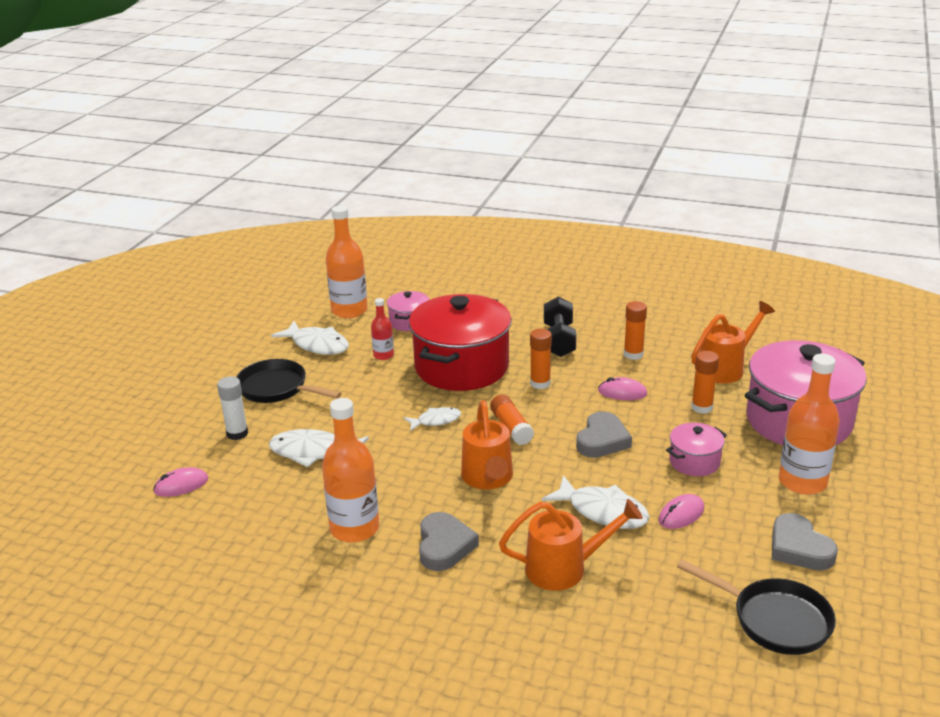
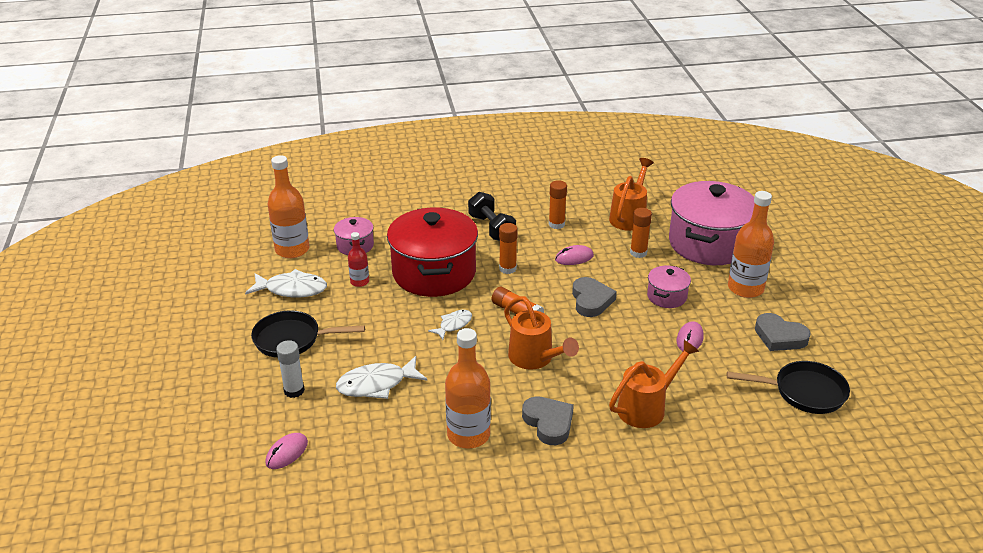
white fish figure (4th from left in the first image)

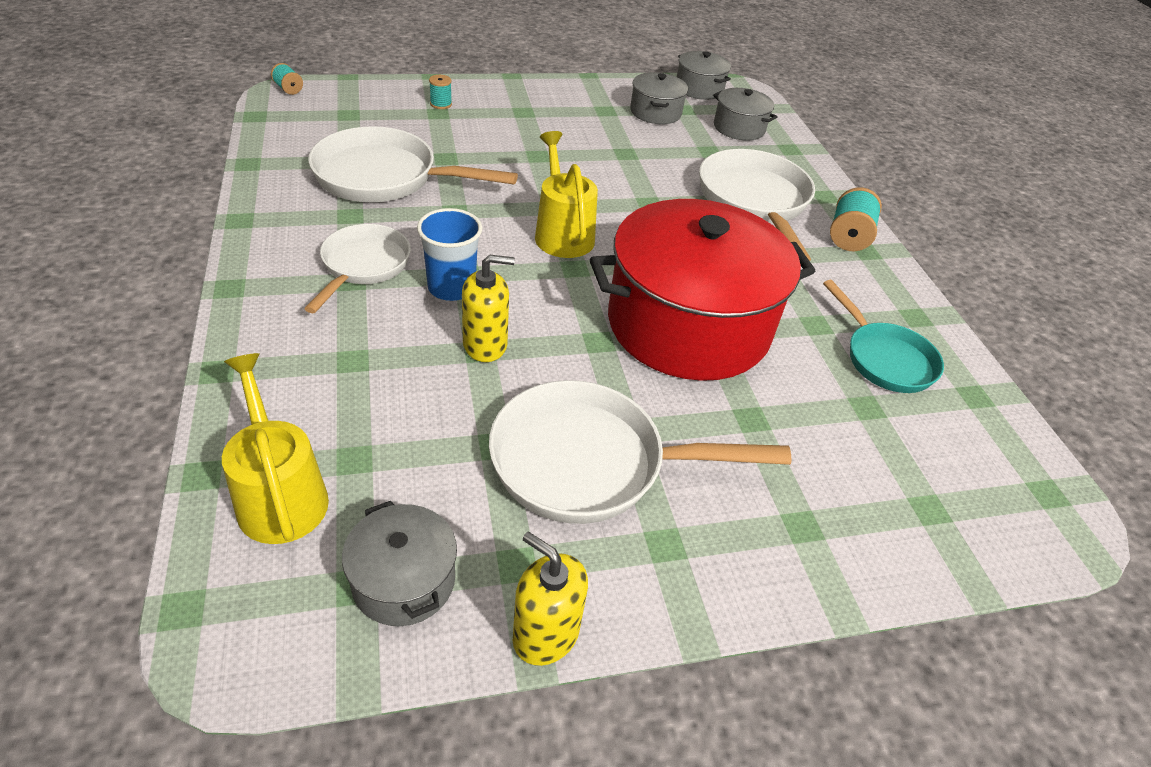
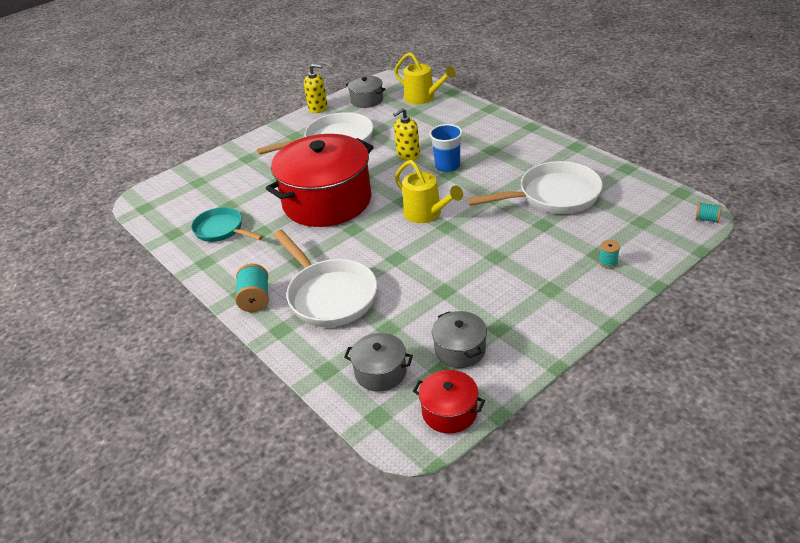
scarlet stockpot (2nd from left)
white pan (1st from left in the first image)

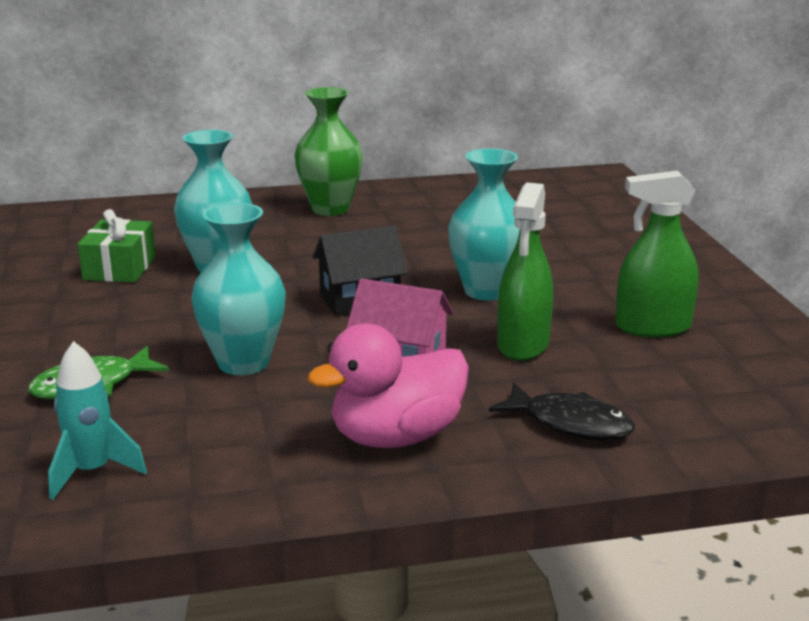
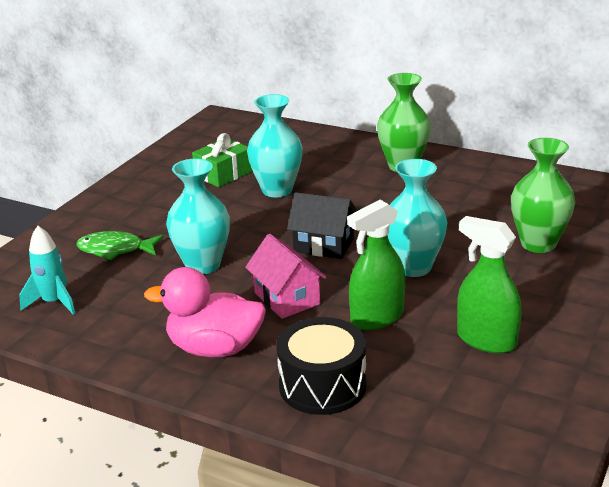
jet-black toy drum
emerald tall vase (2nd from left)

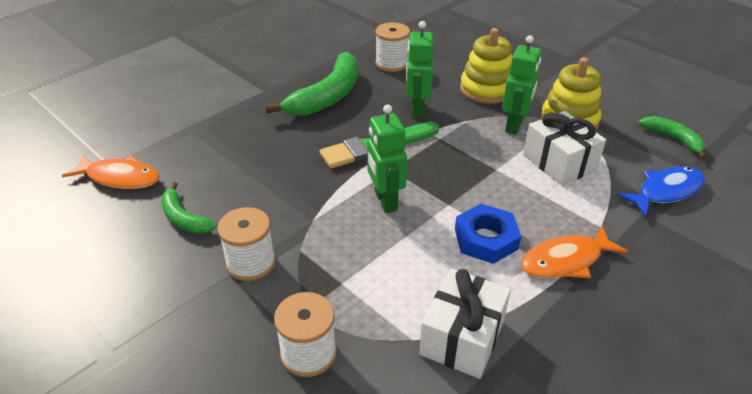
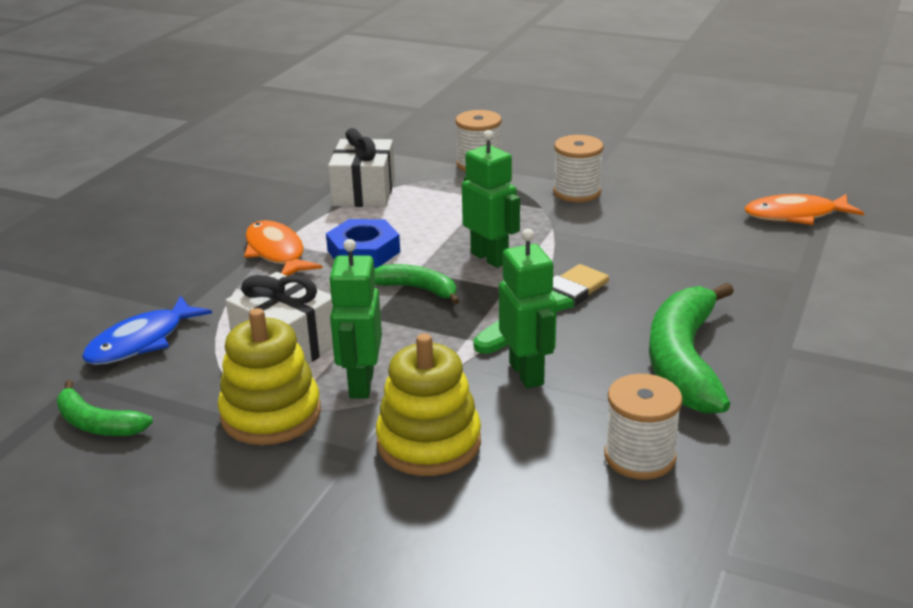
emerald banana fruit (2nd from left)
bright orange fish figure (1st from left)

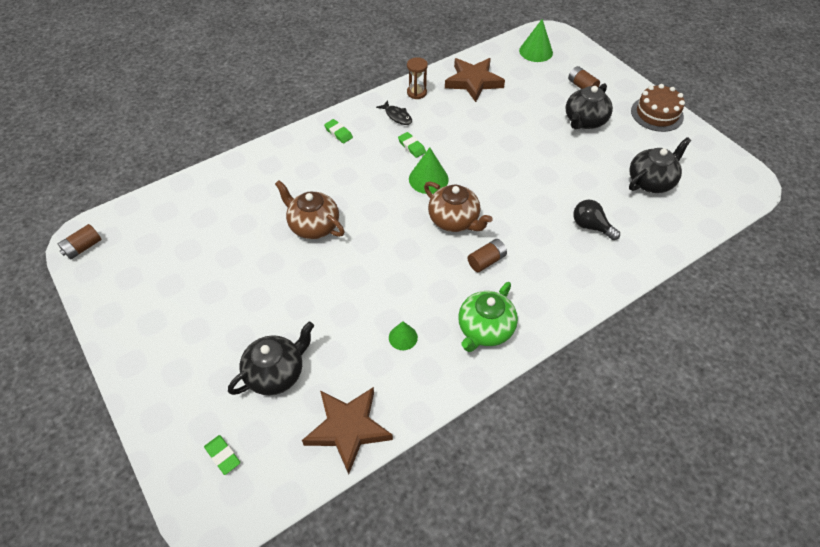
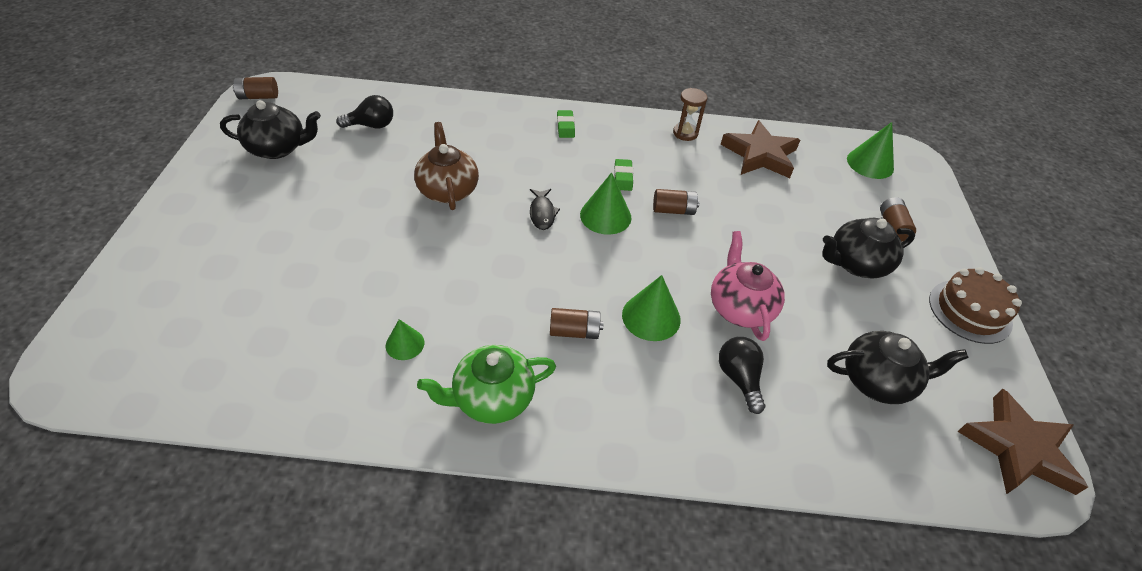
jet-black fish figure
dark brown tea pot (2nd from left in the first image)
jet-black tea pot (1st from left)
dark brown five-pointed star (2nd from left)
emerald gum eraser (1st from left in the first image)
jet-black lightbulb (1st from left)
dark brown AA battery (3rd from left)
rose-pink tea pot
emerald cone shape (3rd from left)

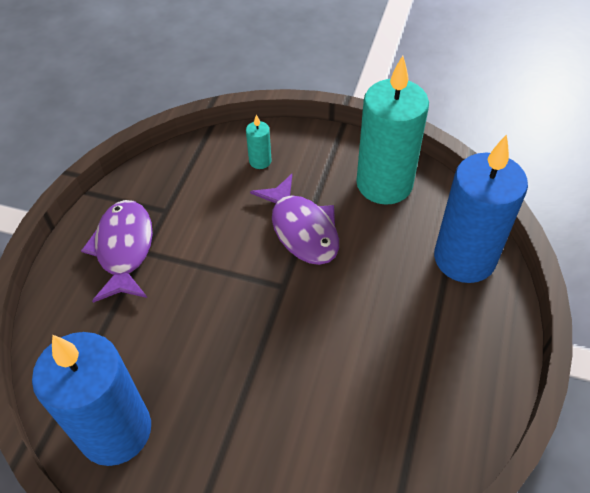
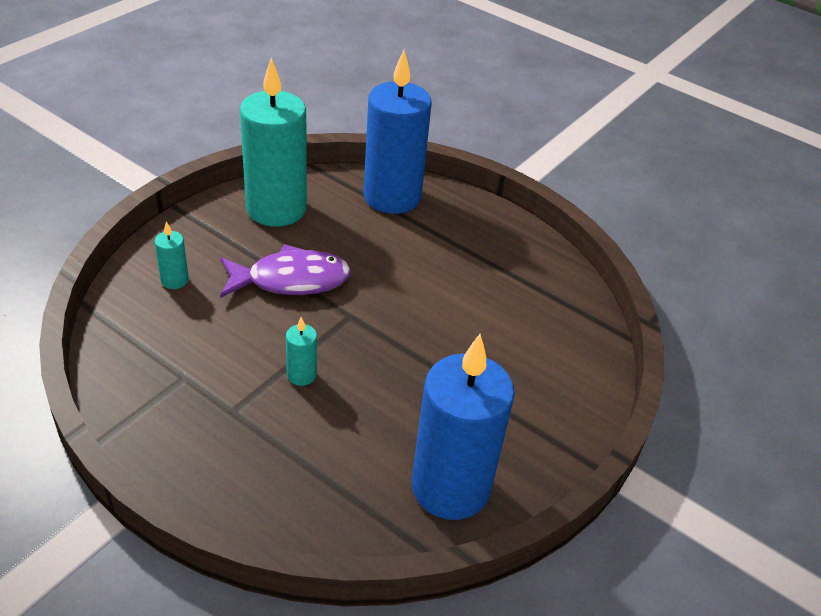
royal purple fish figure (1st from left in the first image)
teal candle (3rd from left)

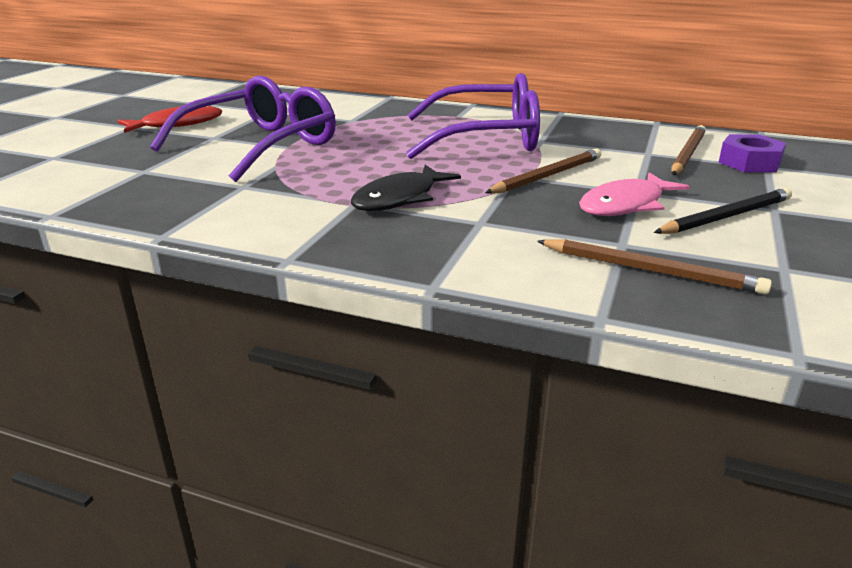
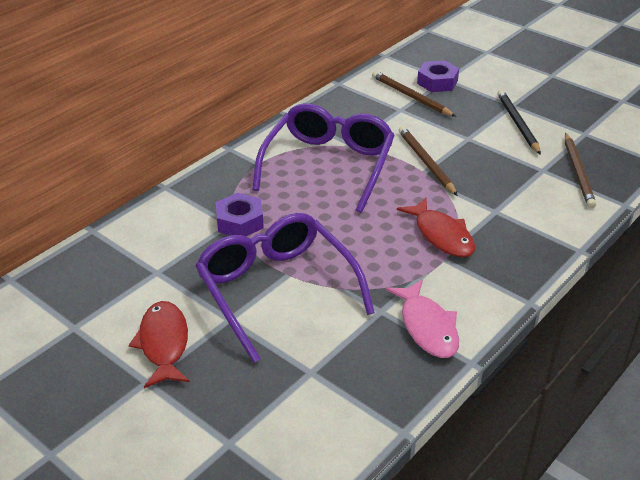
scarlet fish figure (2nd from left)
rose-pink fish figure
dark brown pencil (3rd from left)
royal purple nut (1st from left)

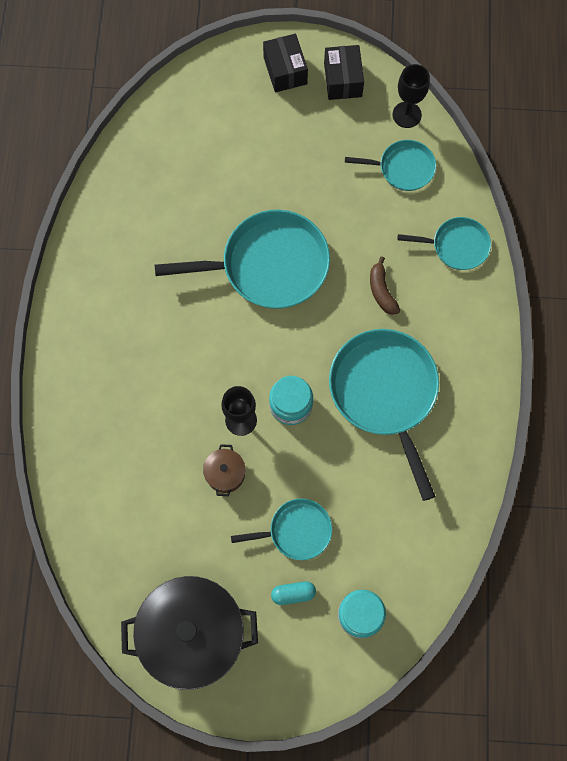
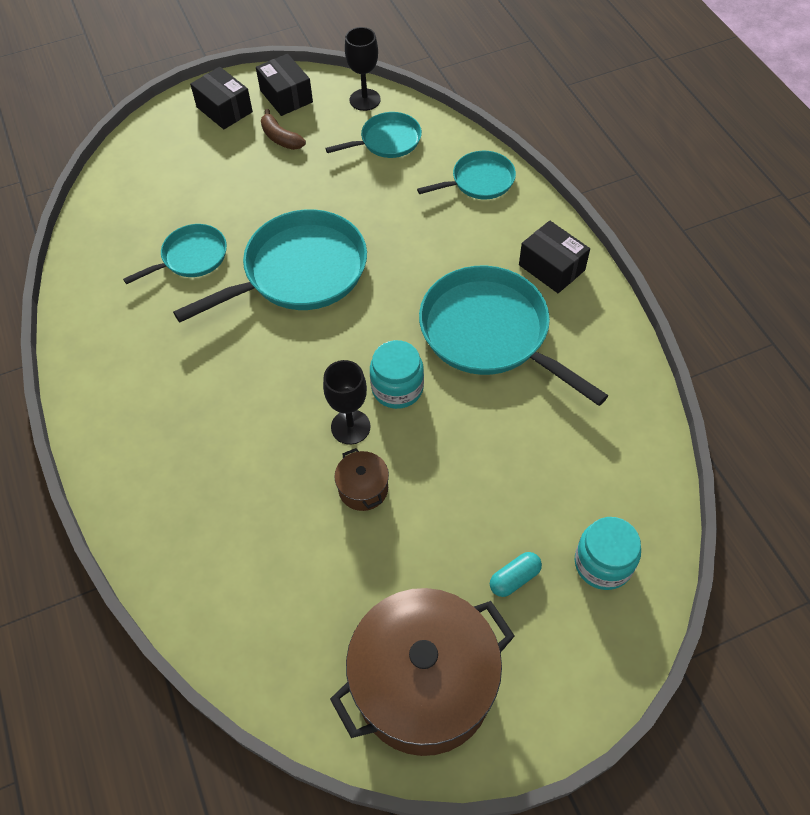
dark brown banana fruit
teal pan (1st from left)
dark brown stockpot (2nd from left)
jet-black box (3rd from left)

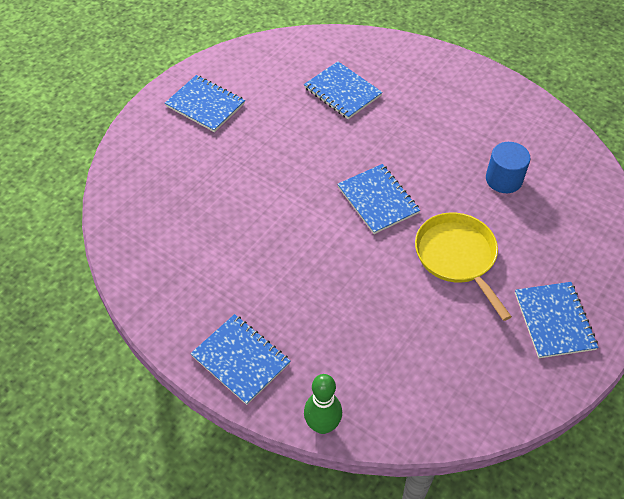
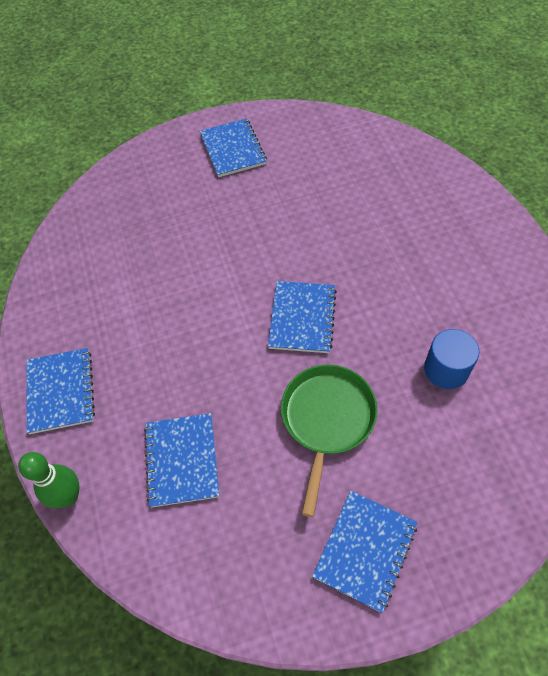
cobalt notebook (2nd from left)
emerald pan

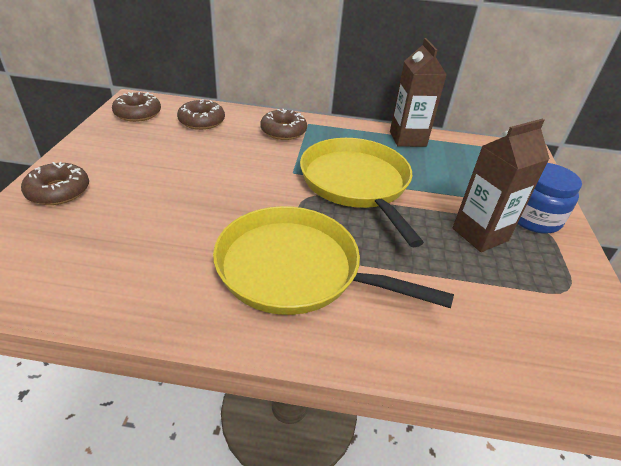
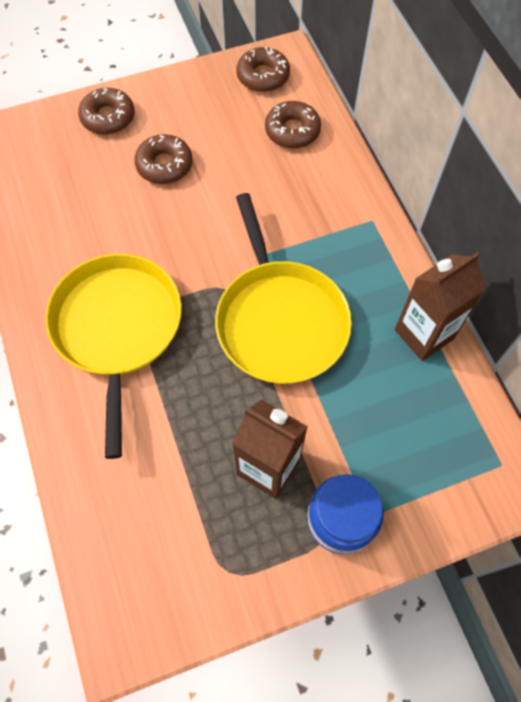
dark brown doughnut (2nd from left)
yellow pan (2nd from left)

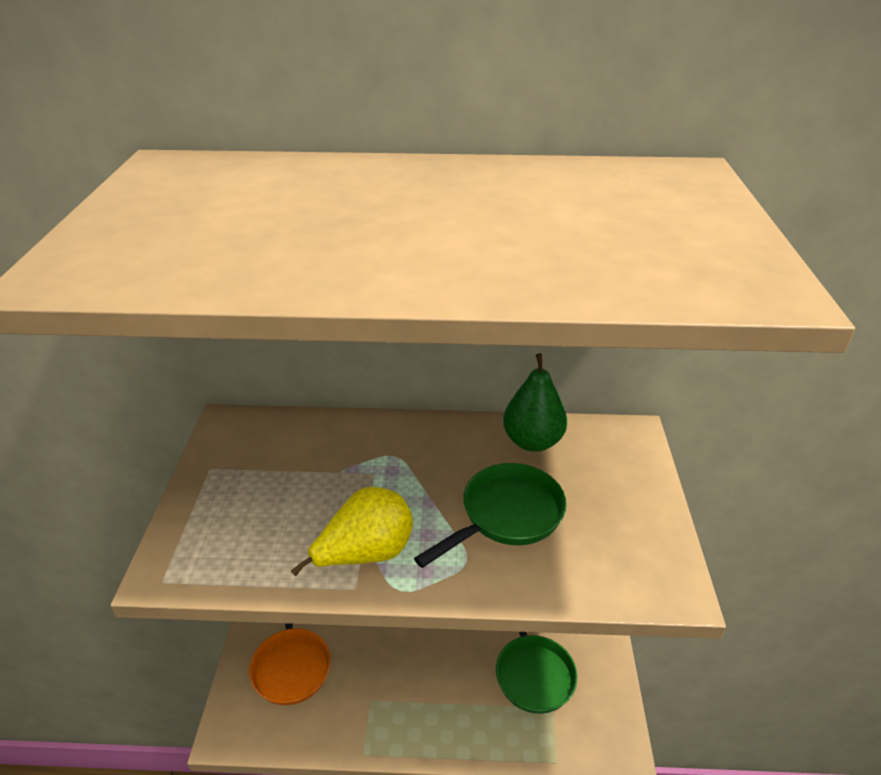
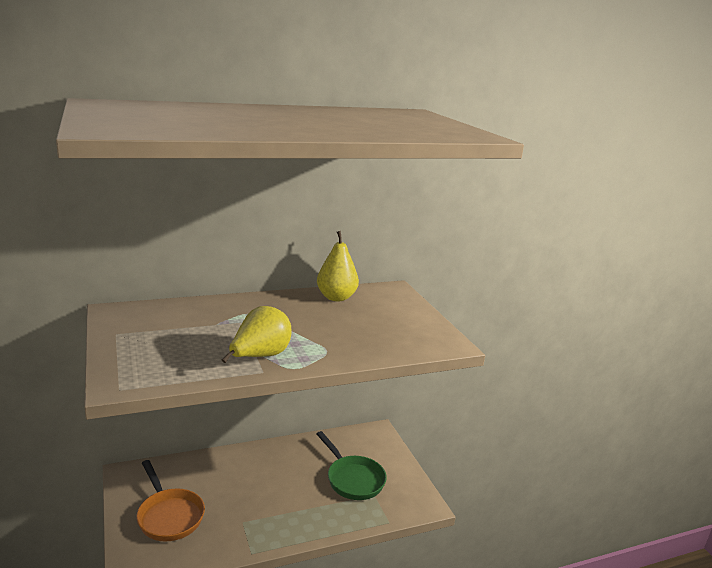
yellow pear fruit (2nd from left)
emerald pan (1st from left in the first image)

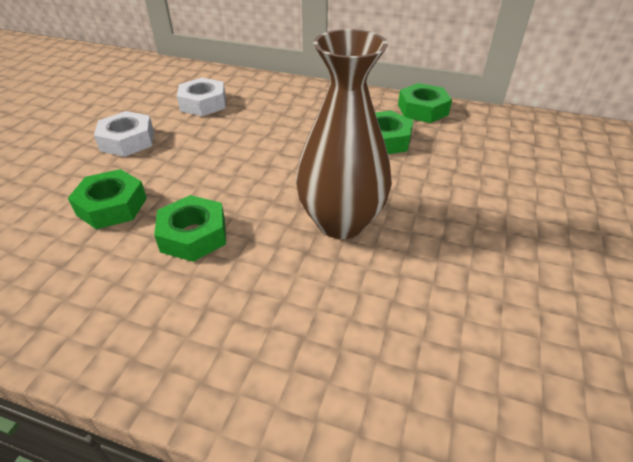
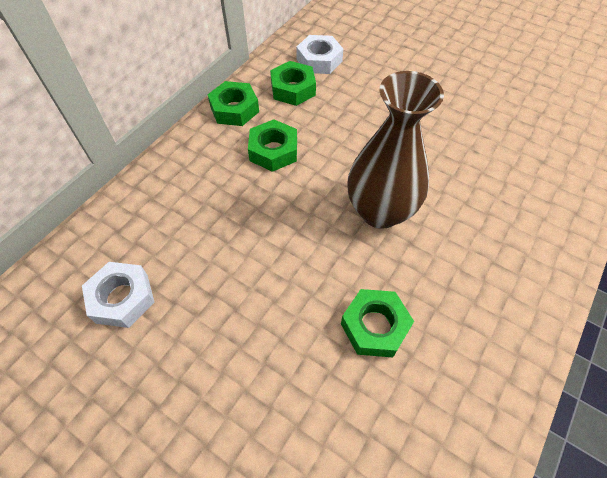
white nut (2nd from left)
emerald nut (3rd from left)

